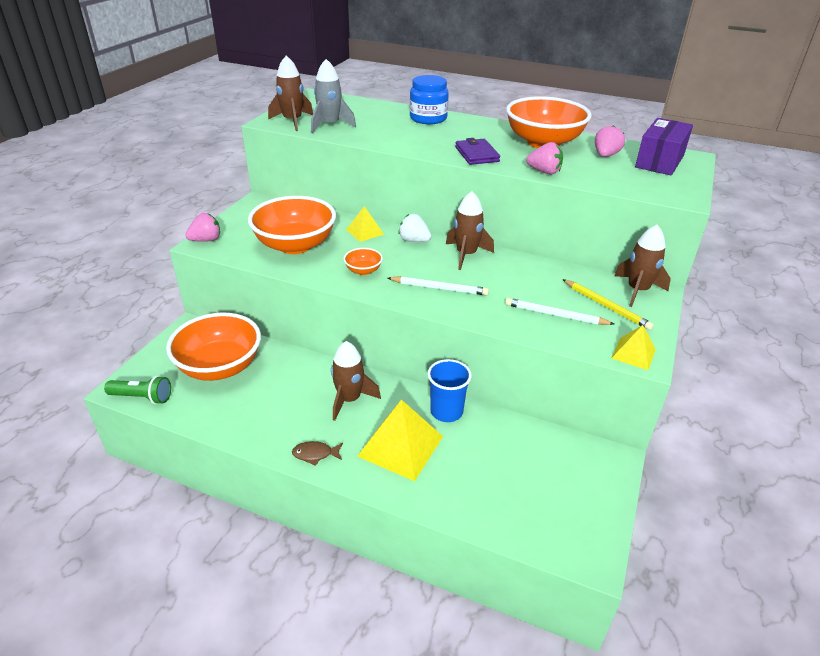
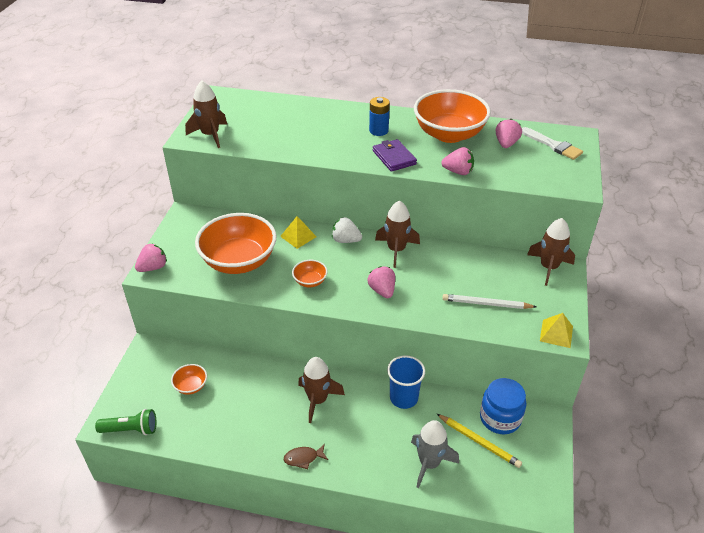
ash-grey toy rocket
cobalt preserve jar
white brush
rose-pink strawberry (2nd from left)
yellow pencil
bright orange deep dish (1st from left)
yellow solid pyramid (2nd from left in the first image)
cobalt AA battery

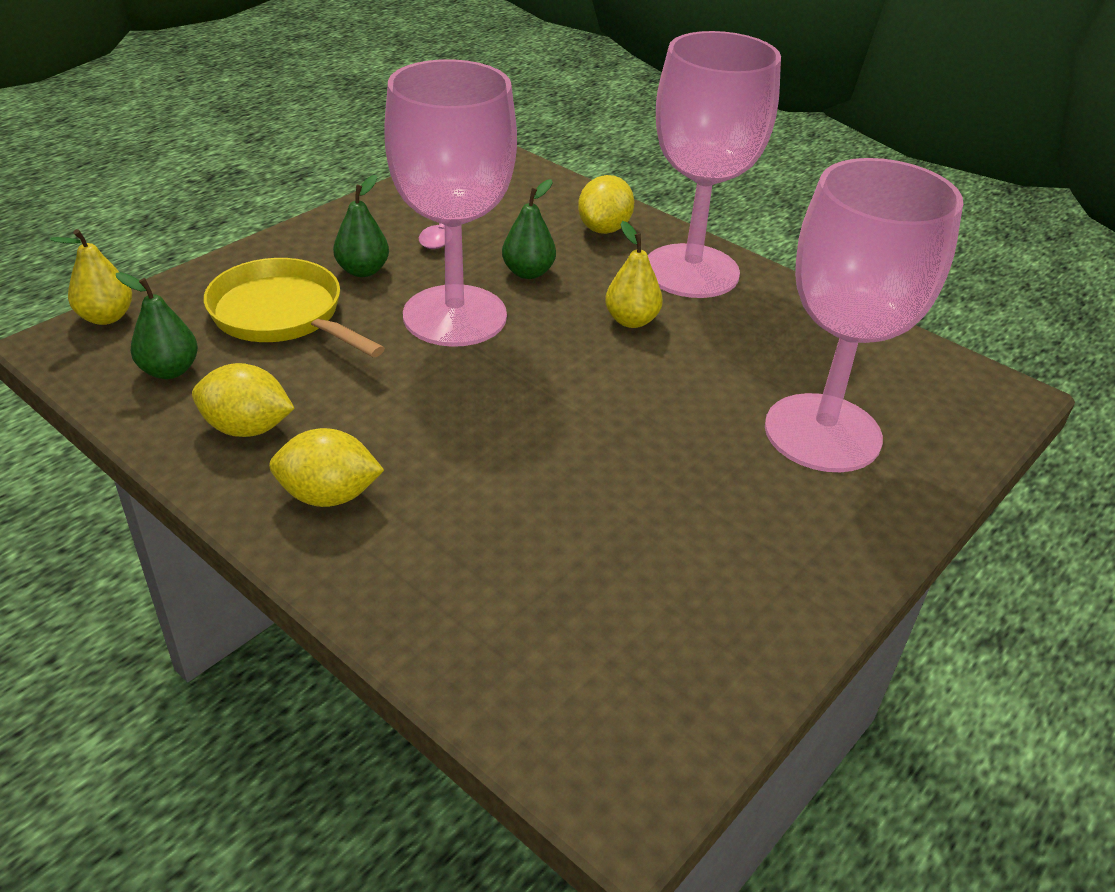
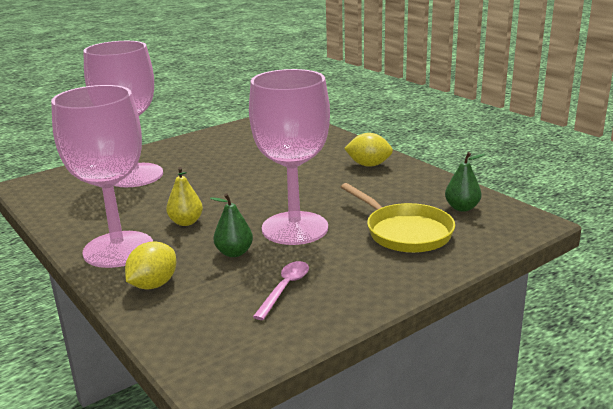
emerald pear fruit (2nd from left in the first image)
yellow pear fruit (1st from left in the first image)
yellow toy lemon (1st from left in the first image)

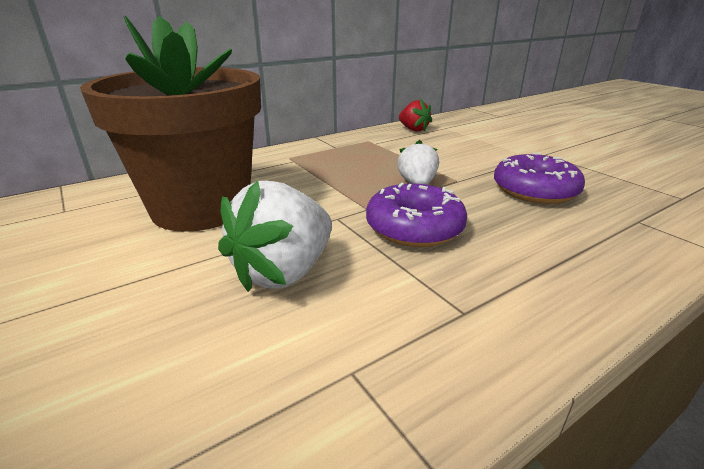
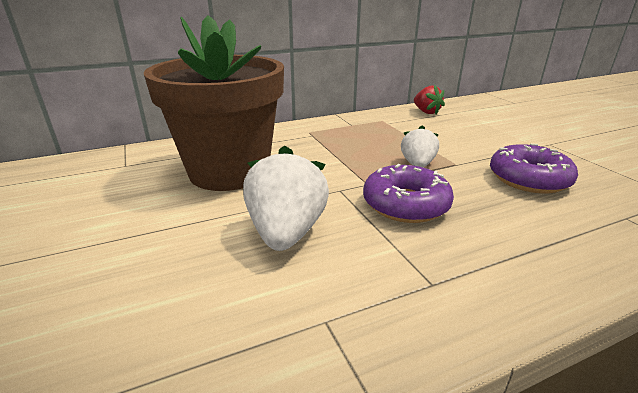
white strawberry (1st from left)

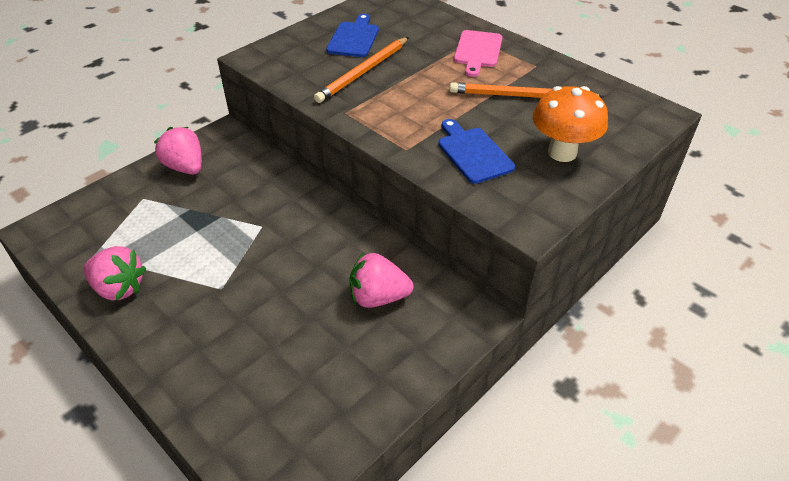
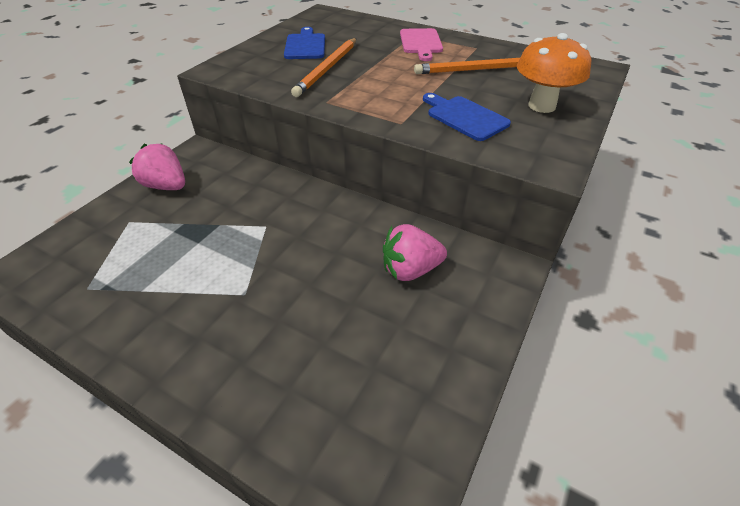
rose-pink strawberry (1st from left in the first image)

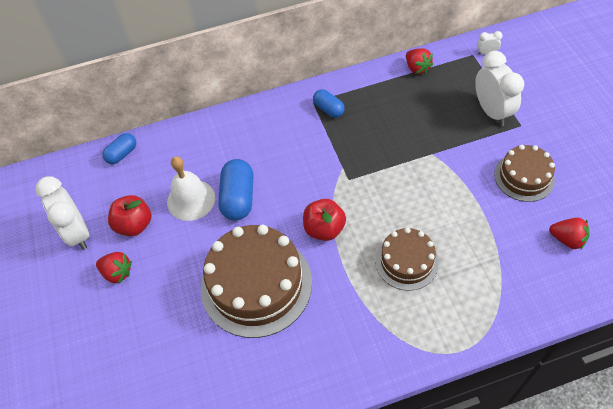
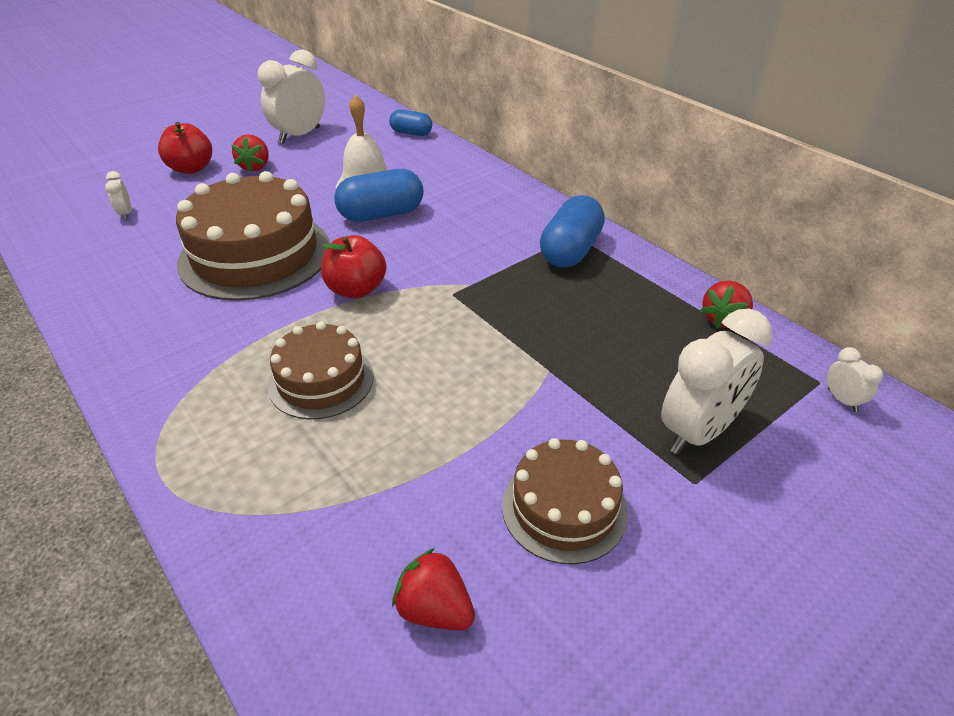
cobalt capsule (3rd from left)
scarlet apple fruit (1st from left)
scarlet strawberry (2nd from left)
white clock (1st from left)

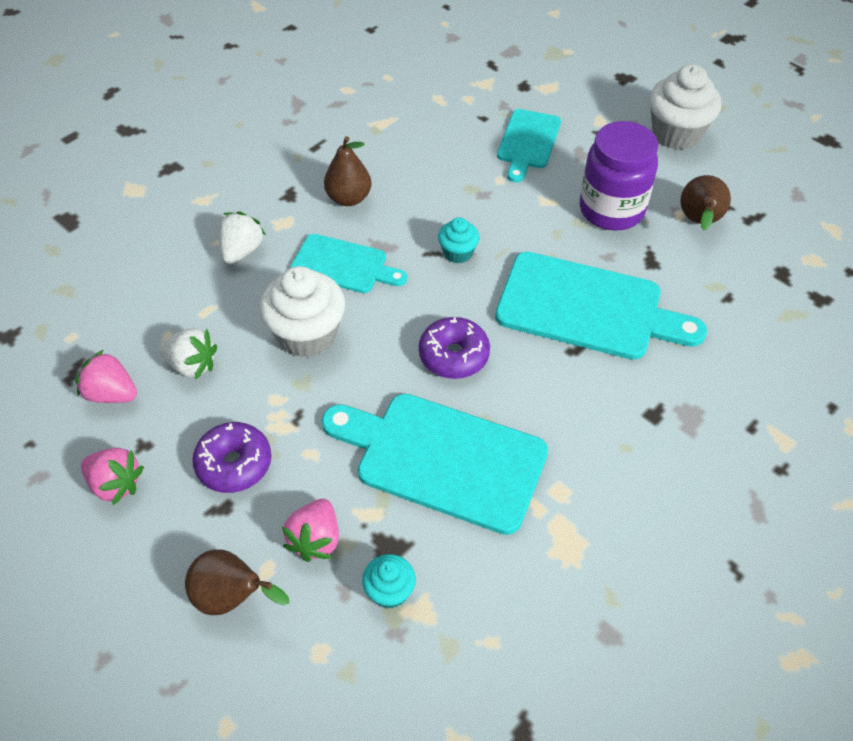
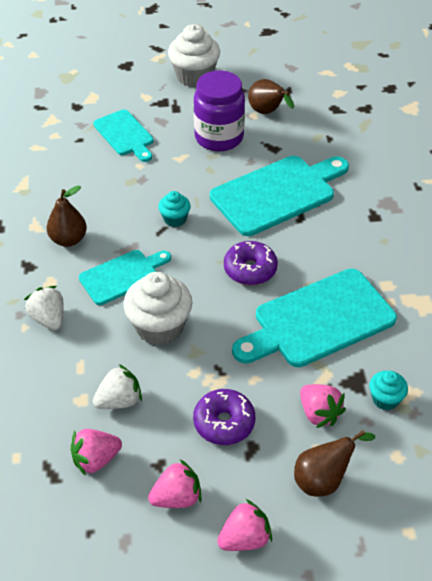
rose-pink strawberry (3rd from left)

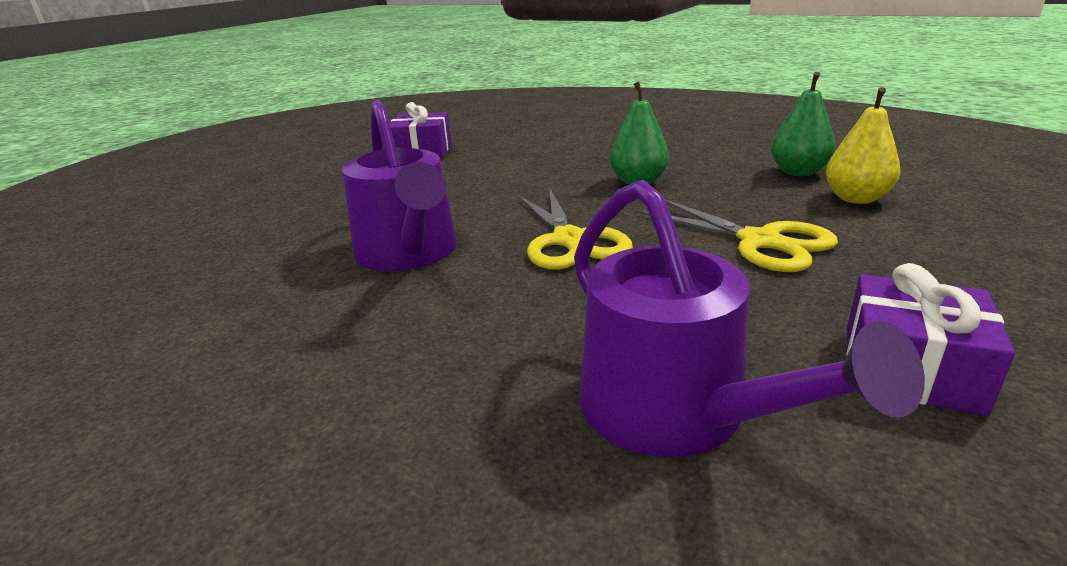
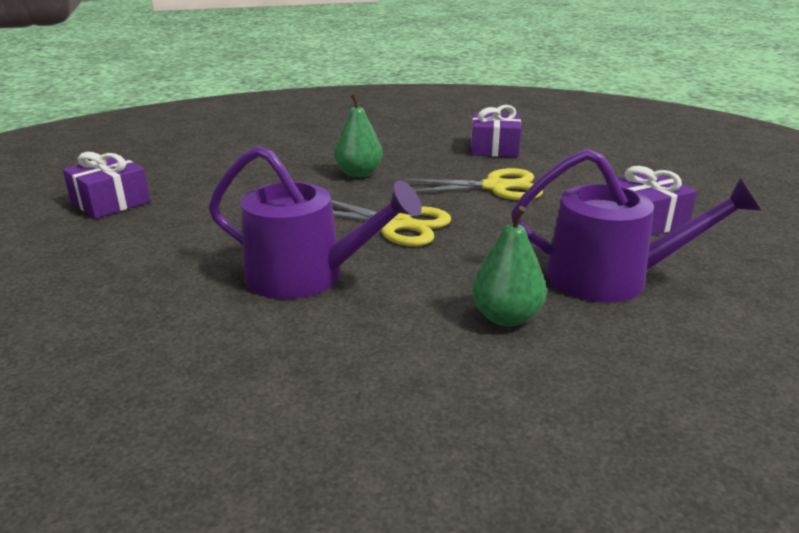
emerald pear fruit (2nd from left)
royal purple gift (2nd from left)

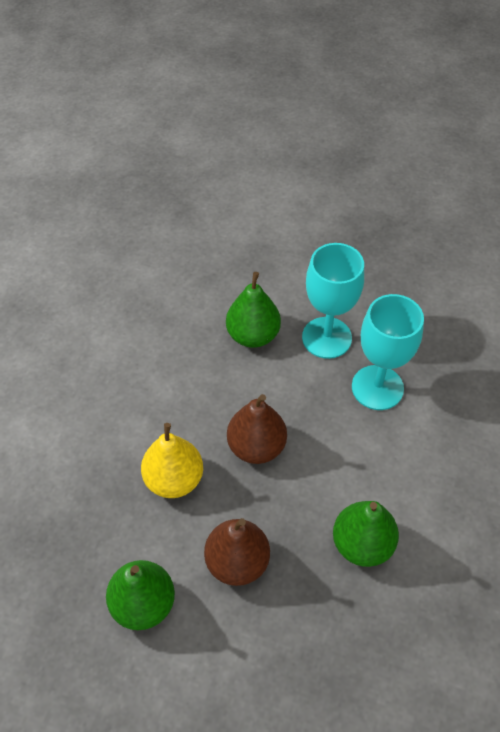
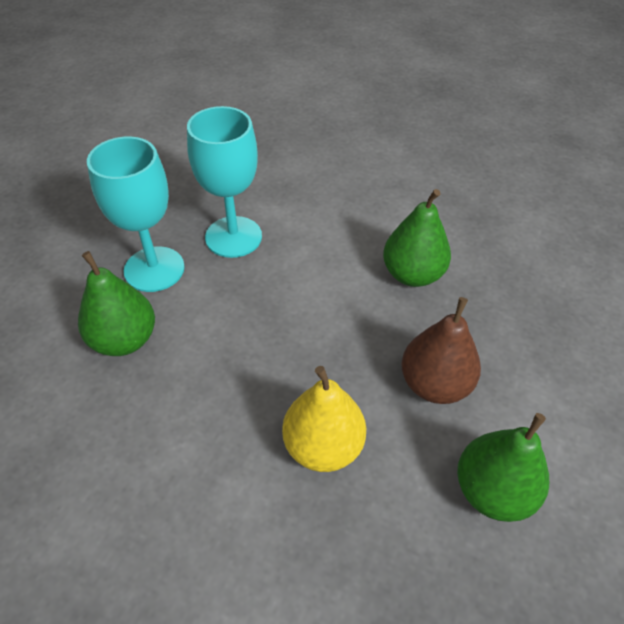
dark brown pear fruit (2nd from left in the first image)

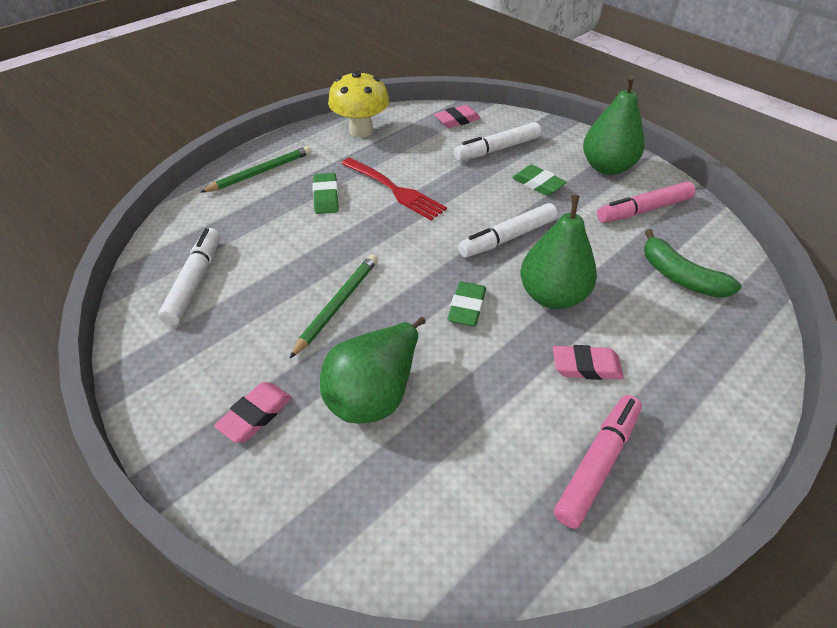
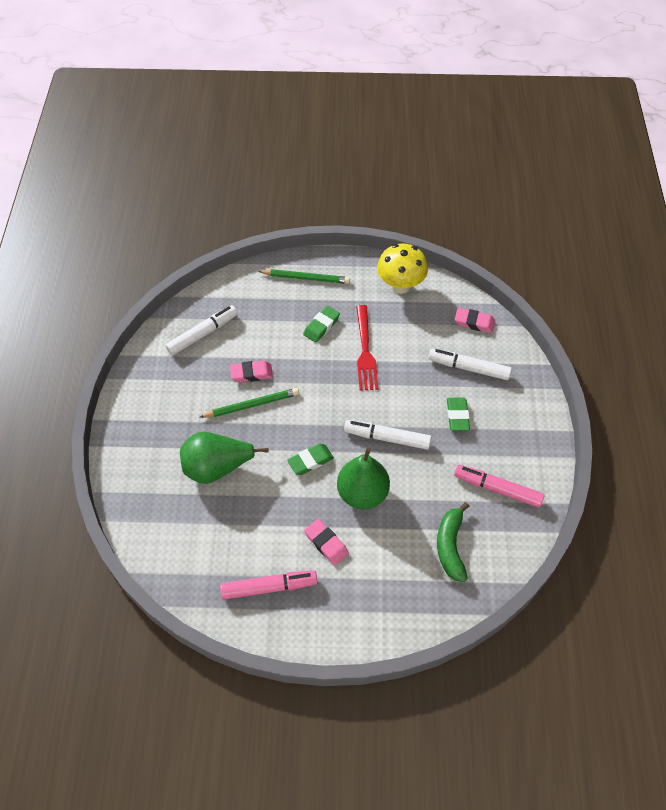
emerald pear fruit (3rd from left in the first image)
rose-pink gum eraser (1st from left)

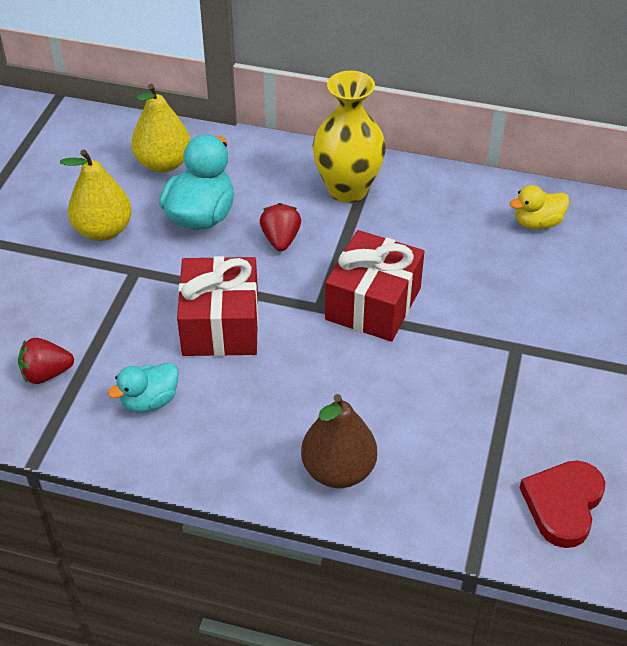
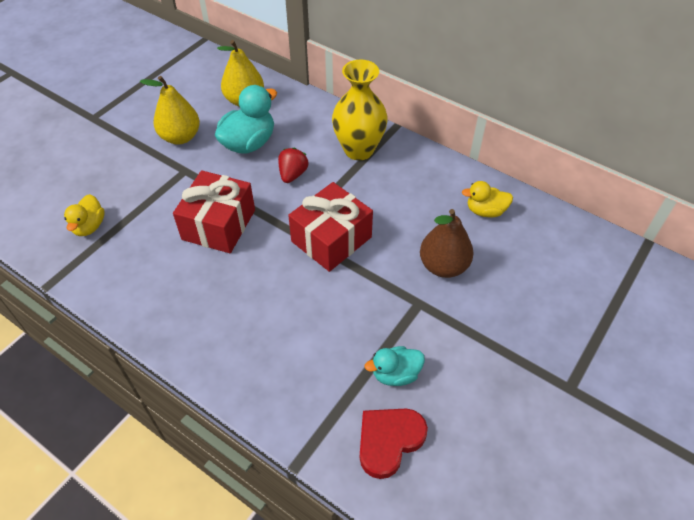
yellow duck (1st from left)
teal duck (2nd from left)
dark brown pear fruit

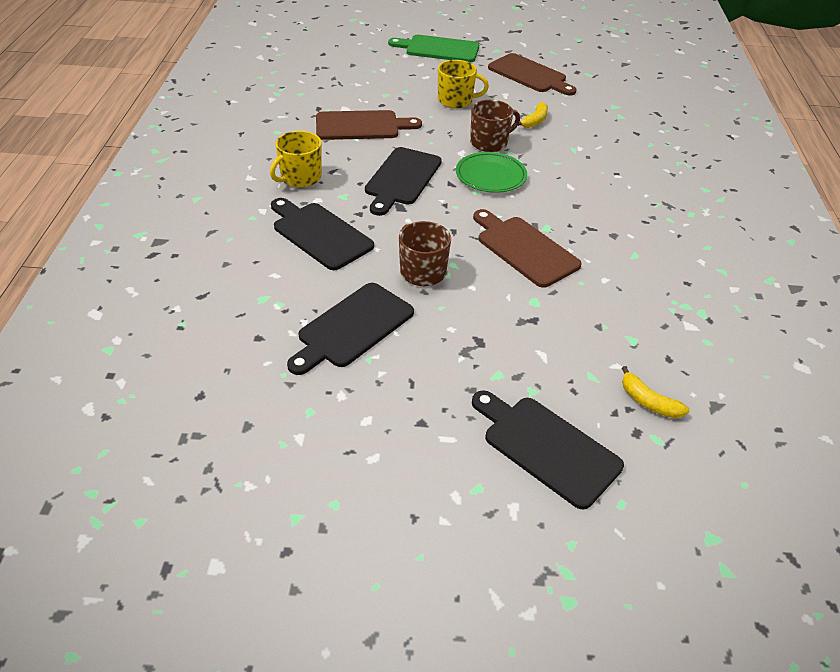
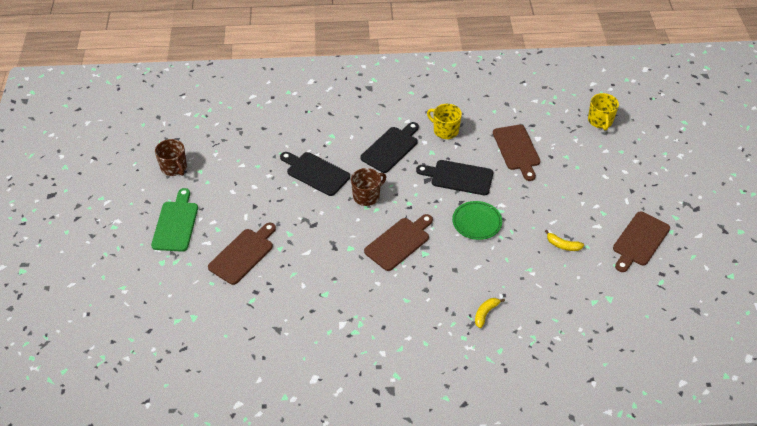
emerald cutting board
yellow mug (2nd from left)
dark brown mug (1st from left)
yellow banana fruit (1st from left)
dark brown cutting board (1st from left)

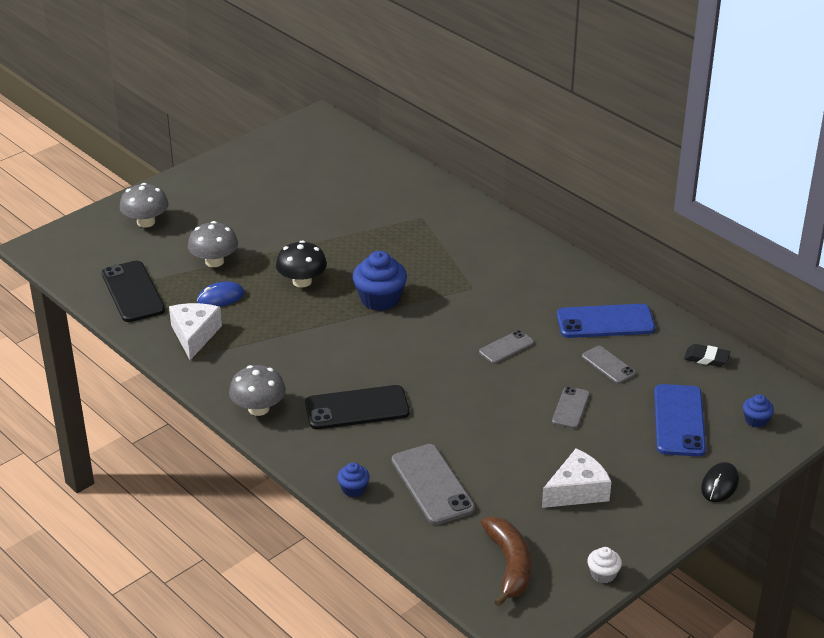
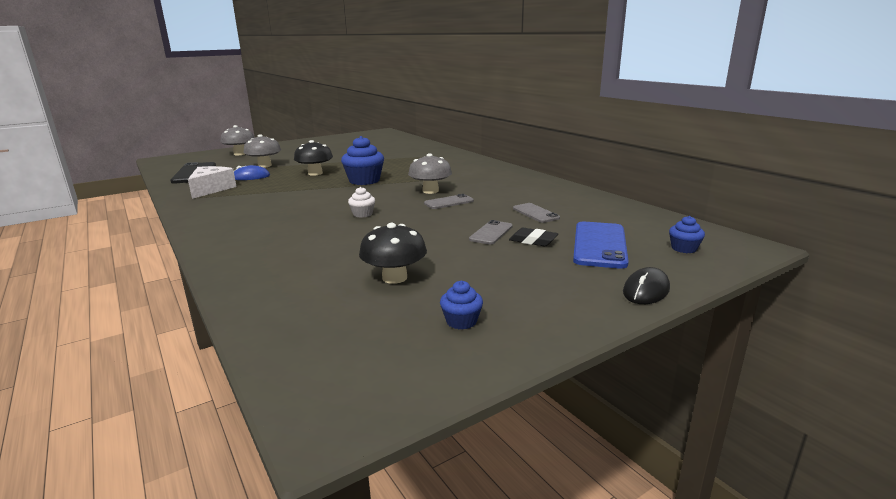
cobalt phone (1st from left in the first image)
jet-black gum eraser
ash-grey mushroom (3rd from left)
jet-black phone (2nd from left in the first image)
ash-grey phone (1st from left in the first image)
white cheese (2nd from left in the first image)
cobalt cupcake (2nd from left)
dark brown banana fruit
white cupcake
jet-black mushroom (2nd from left)

